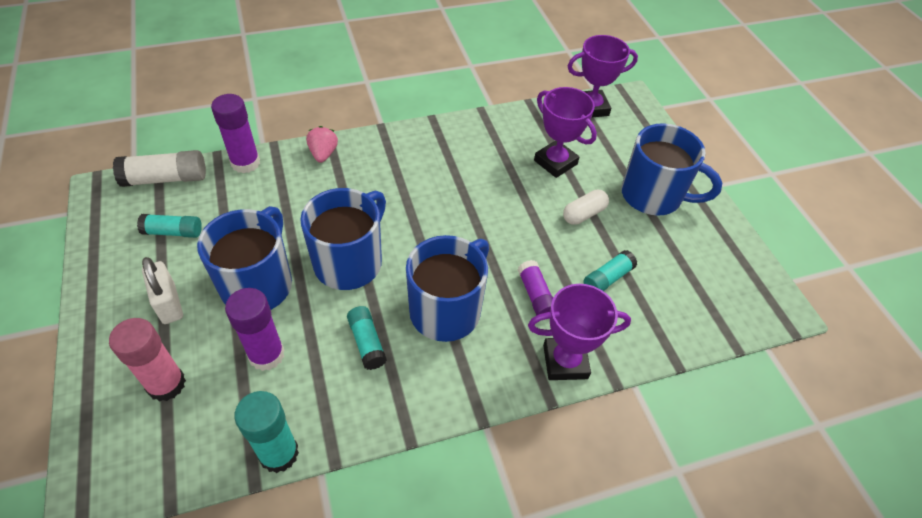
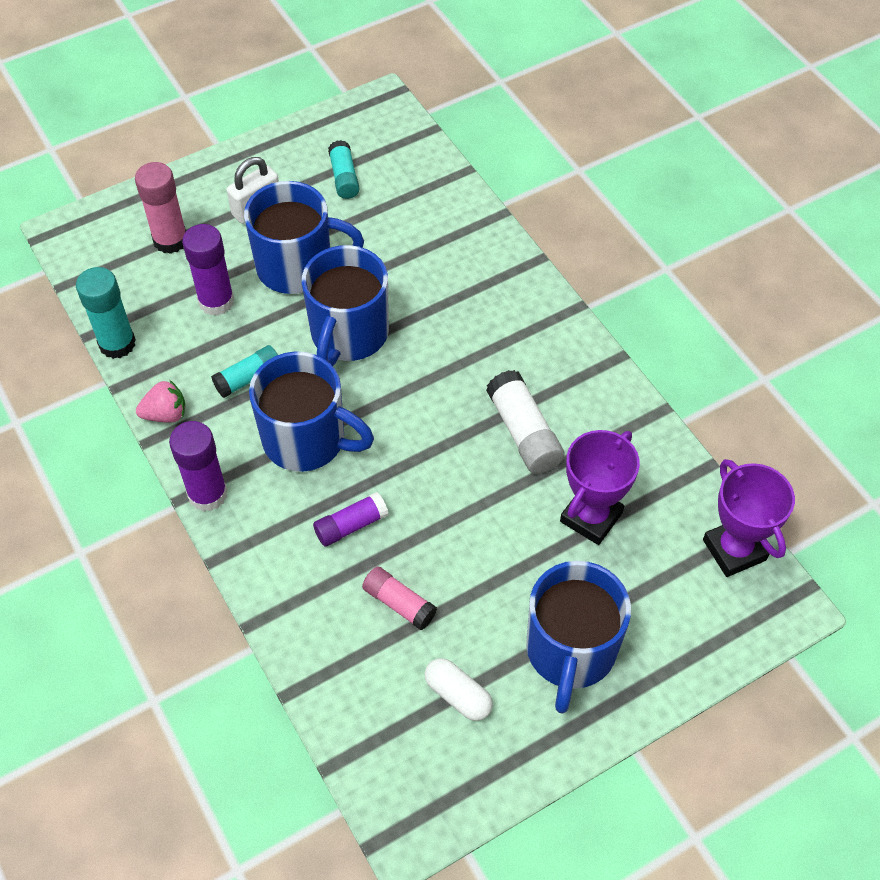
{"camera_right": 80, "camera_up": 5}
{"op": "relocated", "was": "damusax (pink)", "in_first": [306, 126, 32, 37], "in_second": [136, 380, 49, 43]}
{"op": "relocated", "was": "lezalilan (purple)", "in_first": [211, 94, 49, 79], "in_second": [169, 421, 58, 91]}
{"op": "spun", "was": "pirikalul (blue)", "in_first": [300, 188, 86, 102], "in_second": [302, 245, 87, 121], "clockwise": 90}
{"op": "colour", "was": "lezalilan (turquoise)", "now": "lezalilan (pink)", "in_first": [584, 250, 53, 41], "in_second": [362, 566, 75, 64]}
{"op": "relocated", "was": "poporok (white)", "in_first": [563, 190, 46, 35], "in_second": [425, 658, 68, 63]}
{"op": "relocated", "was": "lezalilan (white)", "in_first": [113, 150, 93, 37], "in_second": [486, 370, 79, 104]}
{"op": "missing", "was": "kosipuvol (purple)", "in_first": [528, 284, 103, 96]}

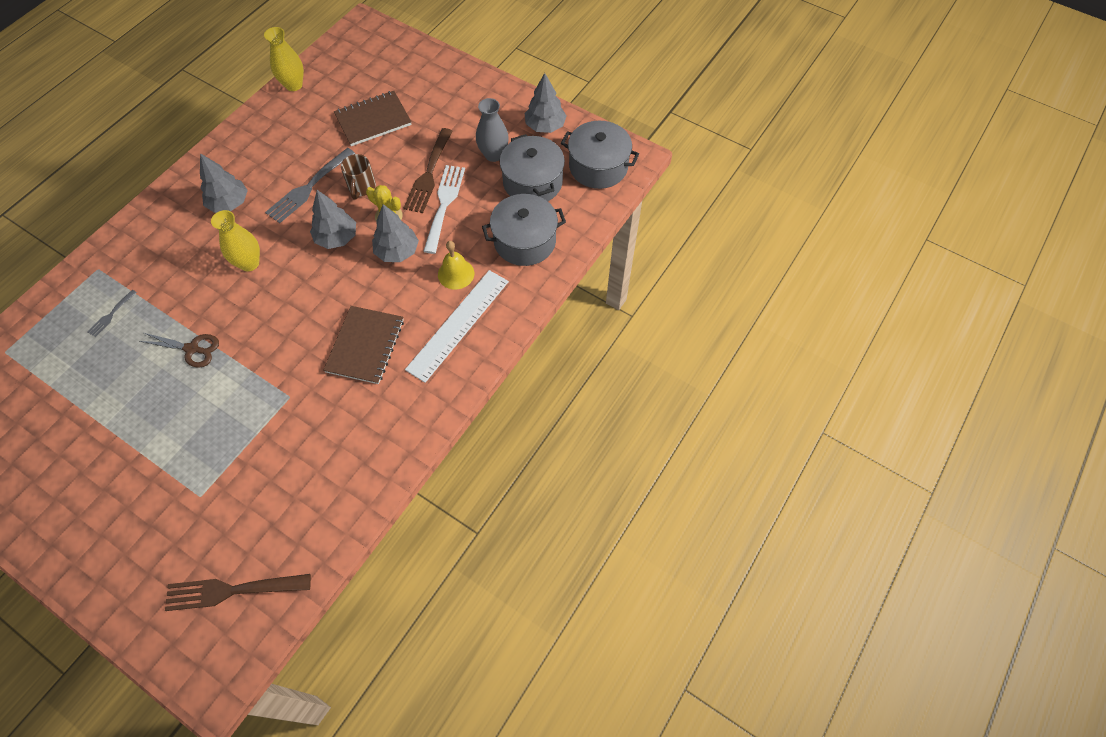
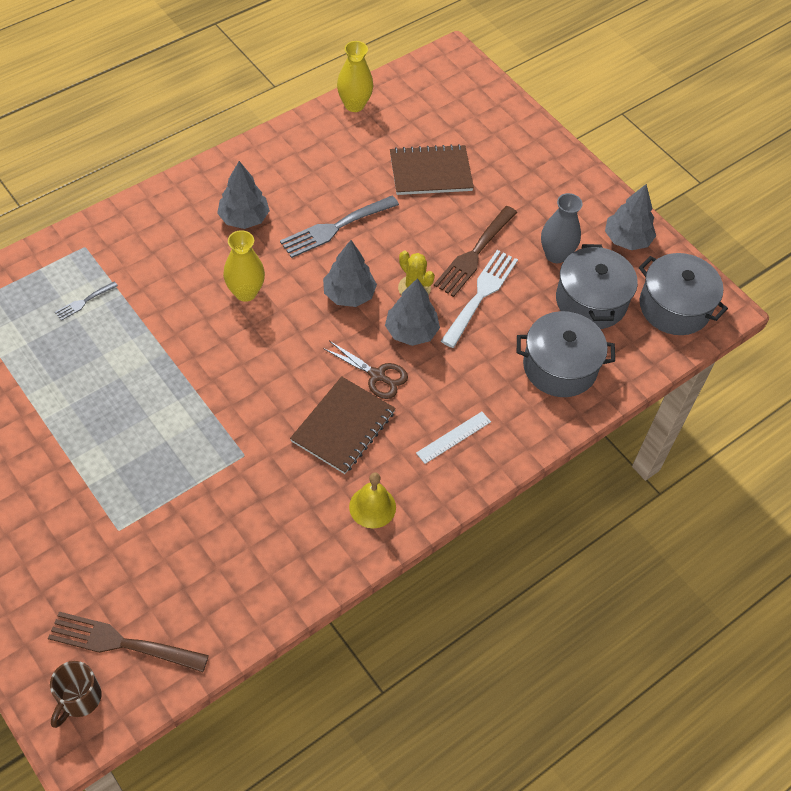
{"camera_right": 15, "camera_up": -5}
{"op": "relocated", "was": "pirikalul (brown)", "in_first": [341, 154, 35, 45], "in_second": [50, 661, 51, 67]}
{"op": "relocated", "was": "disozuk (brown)", "in_first": [139, 333, 80, 35], "in_second": [323, 341, 85, 58]}
{"op": "relocated", "was": "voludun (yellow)", "in_first": [438, 241, 36, 48], "in_second": [349, 473, 47, 55]}
{"op": "size", "was": "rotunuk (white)", "in_first": [405, 270, 104, 113], "in_second": [416, 412, 75, 52], "ratio": 0.51}

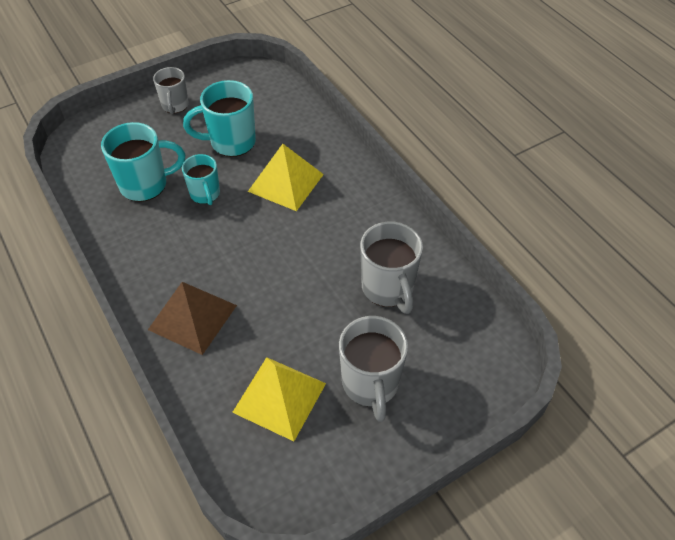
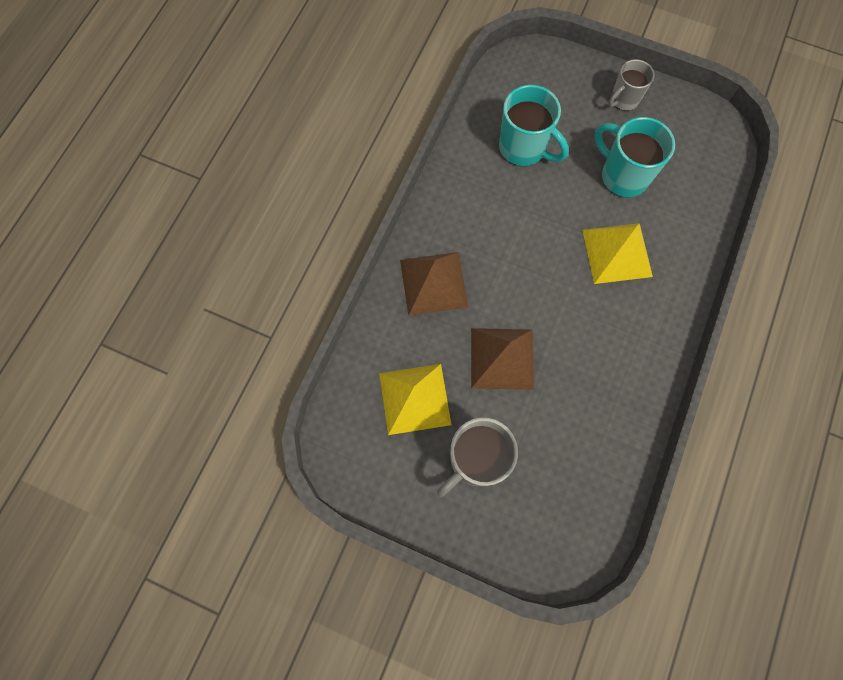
{"camera_right": 55, "camera_up": 20}
{"op": "appeared", "now": "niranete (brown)", "in_second": [471, 328, 63, 62]}
{"op": "missing", "was": "pirikalul (turquoise)", "in_first": [182, 154, 38, 51]}
{"op": "missing", "was": "pirikalul (grey)", "in_first": [360, 222, 63, 92]}

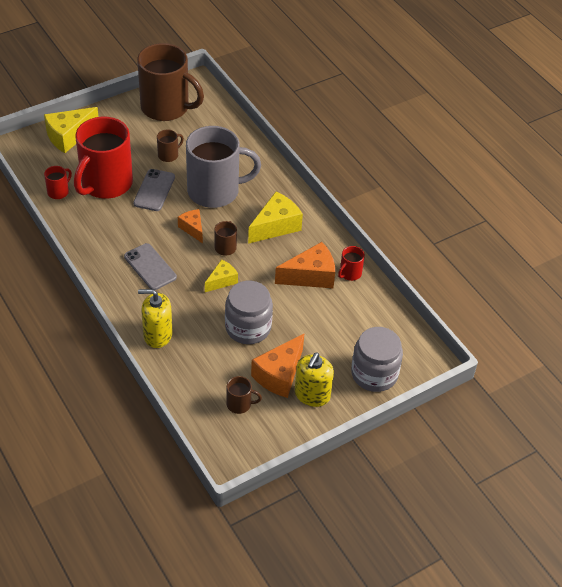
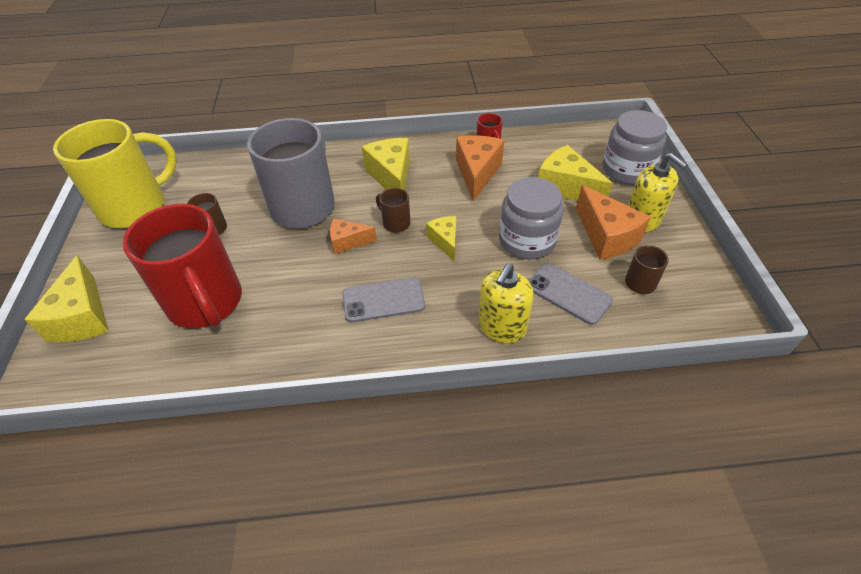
{"camera_right": -60, "camera_up": 0}
{"op": "colour", "was": "pirikalul (brown)", "now": "pirikalul (yellow)", "in_first": [137, 43, 67, 78], "in_second": [53, 119, 124, 109]}
{"op": "relocated", "was": "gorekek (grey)", "in_first": [133, 169, 42, 42], "in_second": [528, 263, 85, 62]}
{"op": "appeared", "now": "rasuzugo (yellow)", "in_second": [539, 145, 74, 56]}
{"op": "missing", "was": "pirikalul (red)", "in_first": [44, 166, 28, 33]}

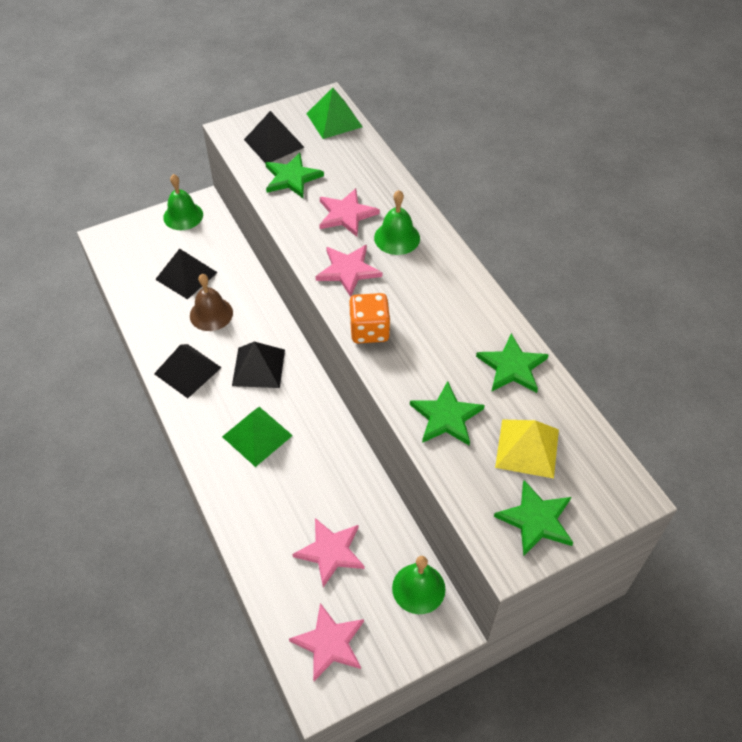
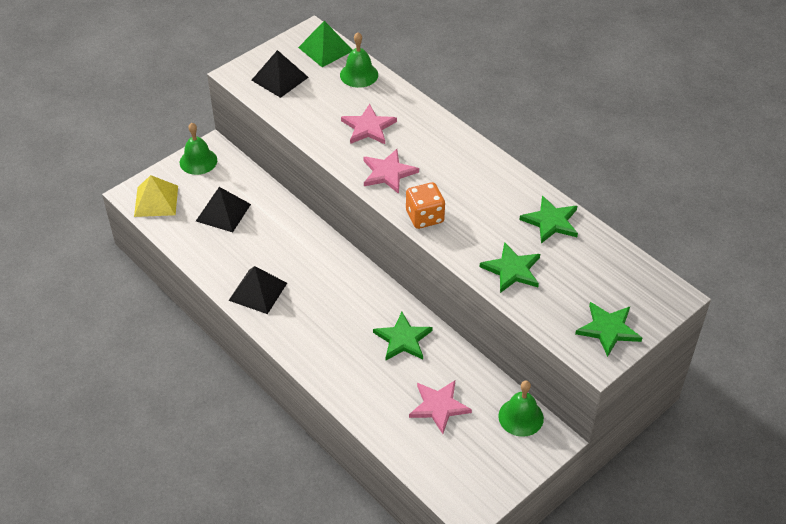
{"camera_right": -15, "camera_up": -5}
{"op": "relocated", "was": "niranete (yellow)", "in_first": [495, 419, 64, 59], "in_second": [134, 175, 44, 42]}
{"op": "relocated", "was": "voludun (green)", "in_first": [374, 190, 46, 65], "in_second": [340, 32, 38, 56]}
{"op": "relocated", "was": "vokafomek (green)", "in_first": [265, 153, 59, 45], "in_second": [373, 312, 60, 48]}
{"op": "missing", "was": "voludun (brown)", "in_first": [190, 274, 43, 57]}
{"op": "missing", "was": "niranete (green)", "in_first": [222, 407, 71, 60]}
{"op": "missing", "was": "niranete (black)", "in_first": [232, 342, 53, 46]}
{"op": "missing", "was": "vokafomek (pink)", "in_first": [289, 603, 75, 78]}

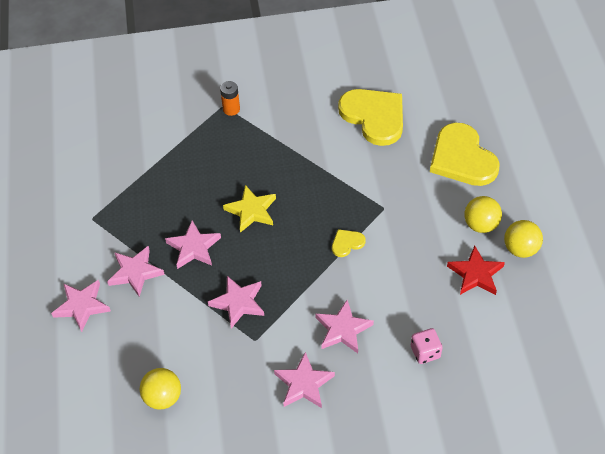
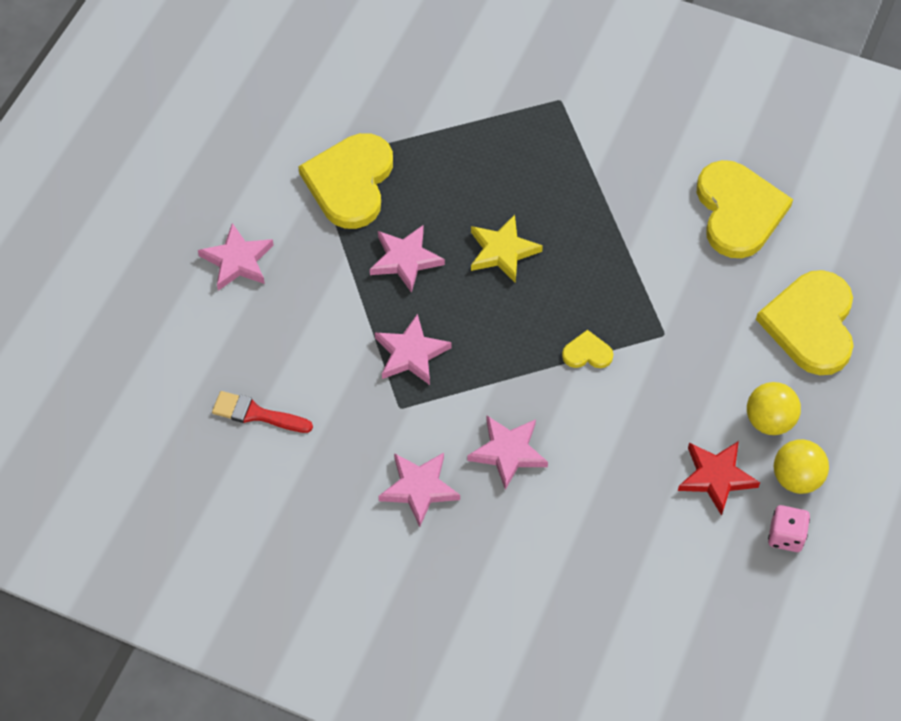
{"camera_right": 30, "camera_up": 5}
{"op": "exchanged", "was": "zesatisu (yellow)", "now": "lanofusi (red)", "in_first": [139, 368, 42, 42], "in_second": [212, 391, 101, 42]}
{"op": "appeared", "now": "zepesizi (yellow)", "in_second": [298, 133, 95, 96]}
{"op": "relocated", "was": "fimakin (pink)", "in_first": [411, 328, 32, 36], "in_second": [768, 505, 42, 47]}
{"op": "missing", "was": "vokafomek (pink)", "in_first": [107, 246, 58, 51]}
{"op": "missing", "was": "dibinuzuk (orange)", "in_first": [220, 81, 20, 35]}

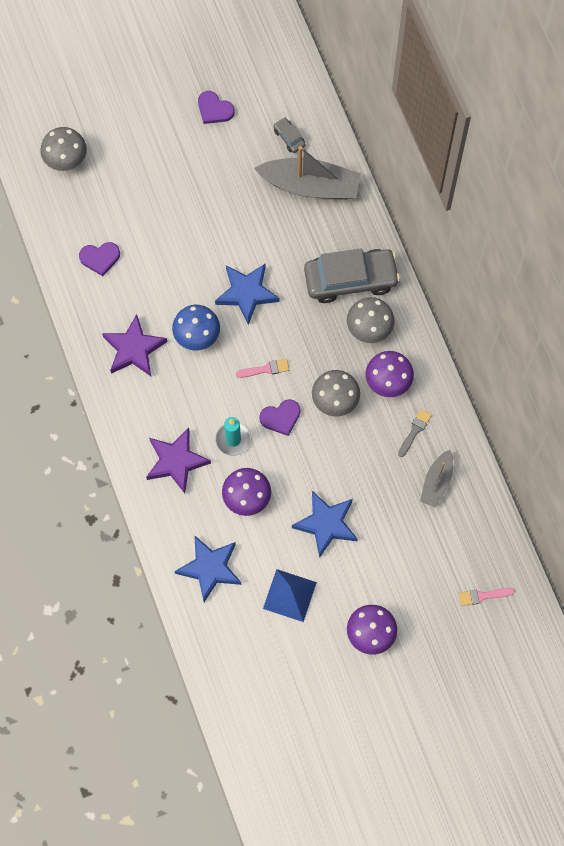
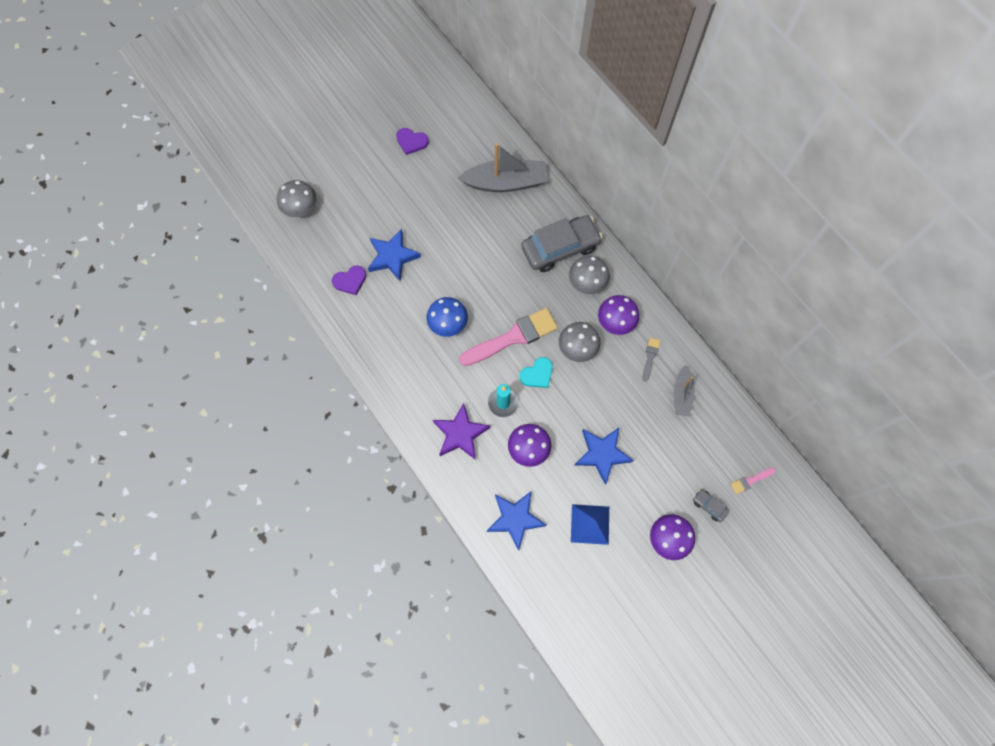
{"camera_right": -15, "camera_up": 0}
{"op": "relocated", "was": "vokafomek (blue)", "in_first": [215, 264, 64, 61], "in_second": [368, 229, 53, 53]}
{"op": "size", "was": "lanofusi (pink)", "in_first": [236, 359, 53, 19], "in_second": [459, 308, 99, 58], "ratio": 2.25}
{"op": "colour", "was": "zepesizi (purple)", "now": "zepesizi (turquoise)", "in_first": [259, 399, 42, 37], "in_second": [520, 357, 33, 31]}
{"op": "relocated", "was": "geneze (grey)", "in_first": [273, 117, 33, 36], "in_second": [693, 489, 36, 33]}
{"op": "missing", "was": "vokafomek (purple)", "in_first": [102, 314, 65, 62]}

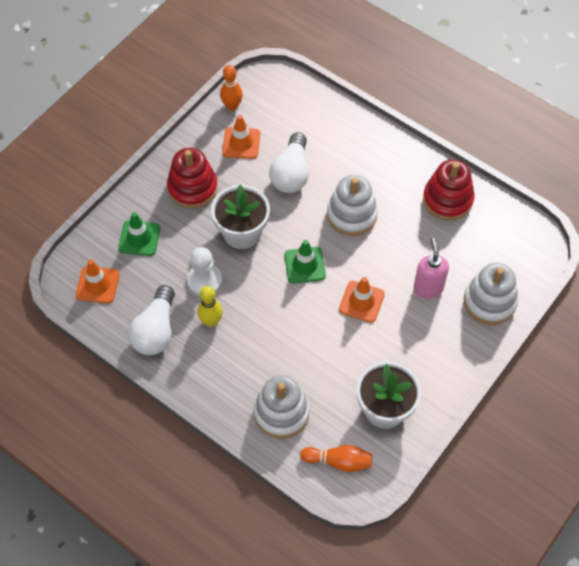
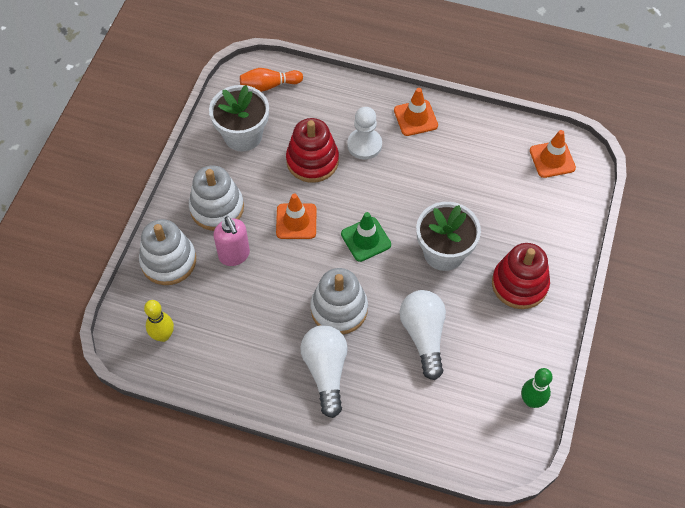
{"camera_right": 160, "camera_up": 0}
{"op": "relocated", "was": "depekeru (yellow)", "in_first": [197, 286, 26, 41], "in_second": [144, 300, 30, 42]}
{"op": "relocated", "was": "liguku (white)", "in_first": [254, 375, 56, 64], "in_second": [189, 166, 55, 65]}
{"op": "relocated", "was": "liguku (red)", "in_first": [423, 159, 51, 62], "in_second": [286, 118, 53, 65]}
{"op": "relocated", "was": "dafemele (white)", "in_first": [128, 285, 47, 70], "in_second": [300, 325, 48, 93]}
{"op": "relocated", "was": "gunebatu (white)", "in_first": [187, 247, 35, 49], "in_second": [347, 107, 35, 53]}
{"op": "relocated", "was": "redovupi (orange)", "in_first": [222, 115, 38, 44], "in_second": [394, 88, 44, 48]}
{"op": "colour", "was": "depekeru (orange)", "now": "depekeru (green)", "in_first": [220, 65, 23, 46], "in_second": [521, 368, 32, 40]}
{"op": "missing", "was": "redovupi (green)", "in_first": [118, 212, 42, 44]}

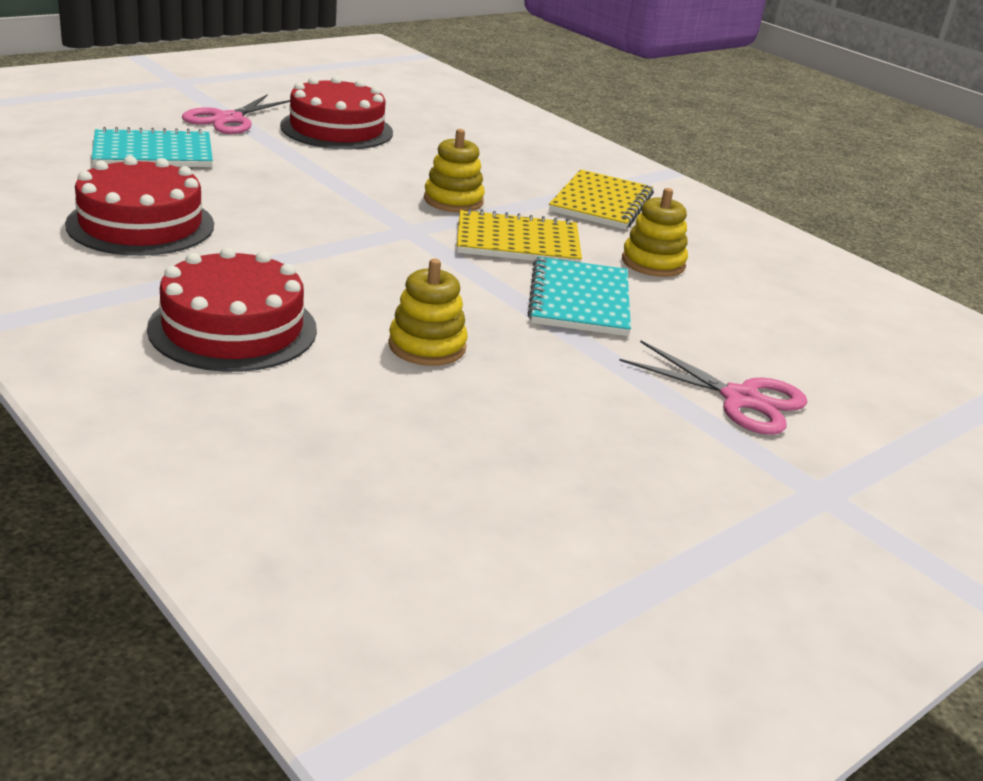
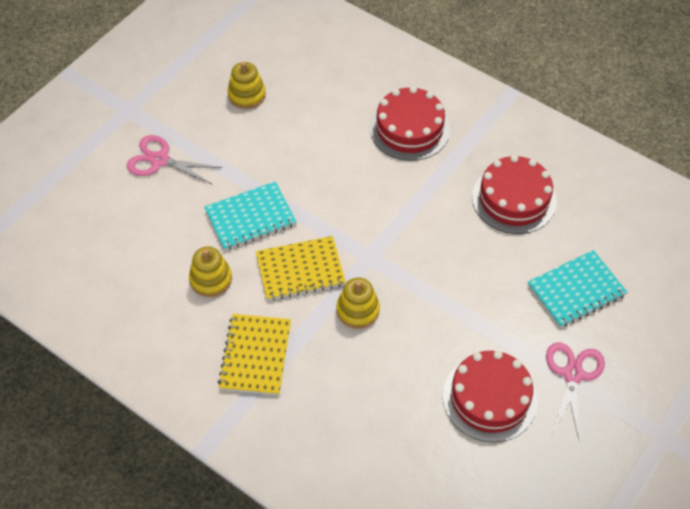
{"camera_right": 170, "camera_up": 25}
{"op": "spun", "was": "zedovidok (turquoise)", "in_first": [528, 257, 103, 79], "in_second": [204, 182, 92, 69], "clockwise": 75}
{"op": "relocated", "was": "liguku (yellow)", "in_first": [388, 259, 80, 107], "in_second": [227, 62, 39, 47]}

